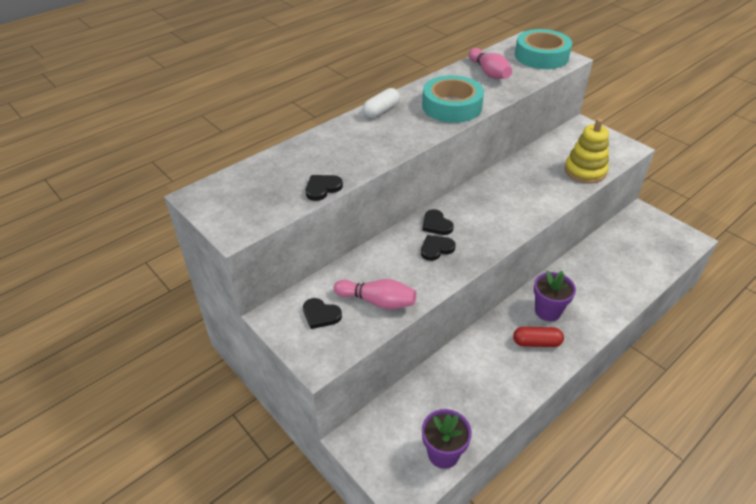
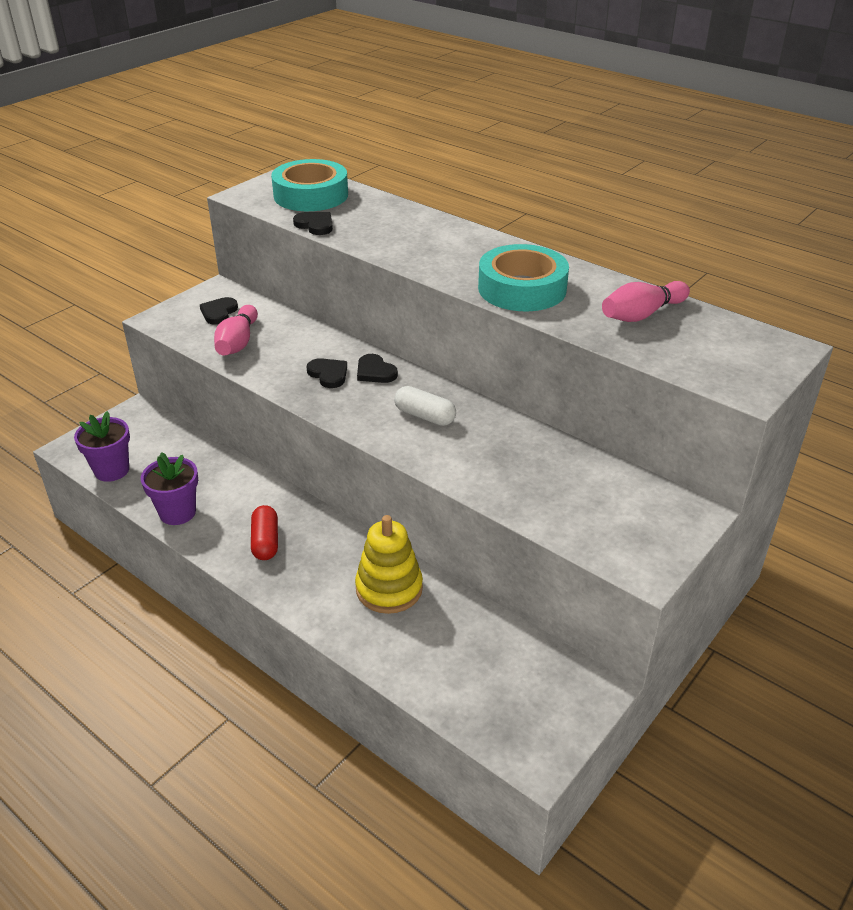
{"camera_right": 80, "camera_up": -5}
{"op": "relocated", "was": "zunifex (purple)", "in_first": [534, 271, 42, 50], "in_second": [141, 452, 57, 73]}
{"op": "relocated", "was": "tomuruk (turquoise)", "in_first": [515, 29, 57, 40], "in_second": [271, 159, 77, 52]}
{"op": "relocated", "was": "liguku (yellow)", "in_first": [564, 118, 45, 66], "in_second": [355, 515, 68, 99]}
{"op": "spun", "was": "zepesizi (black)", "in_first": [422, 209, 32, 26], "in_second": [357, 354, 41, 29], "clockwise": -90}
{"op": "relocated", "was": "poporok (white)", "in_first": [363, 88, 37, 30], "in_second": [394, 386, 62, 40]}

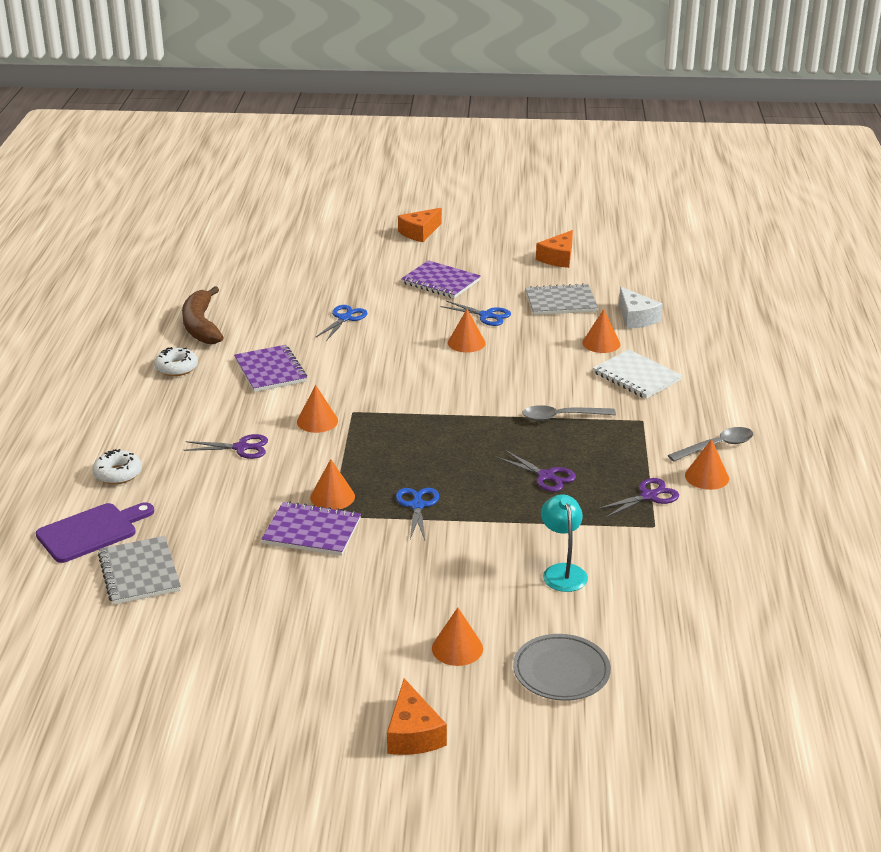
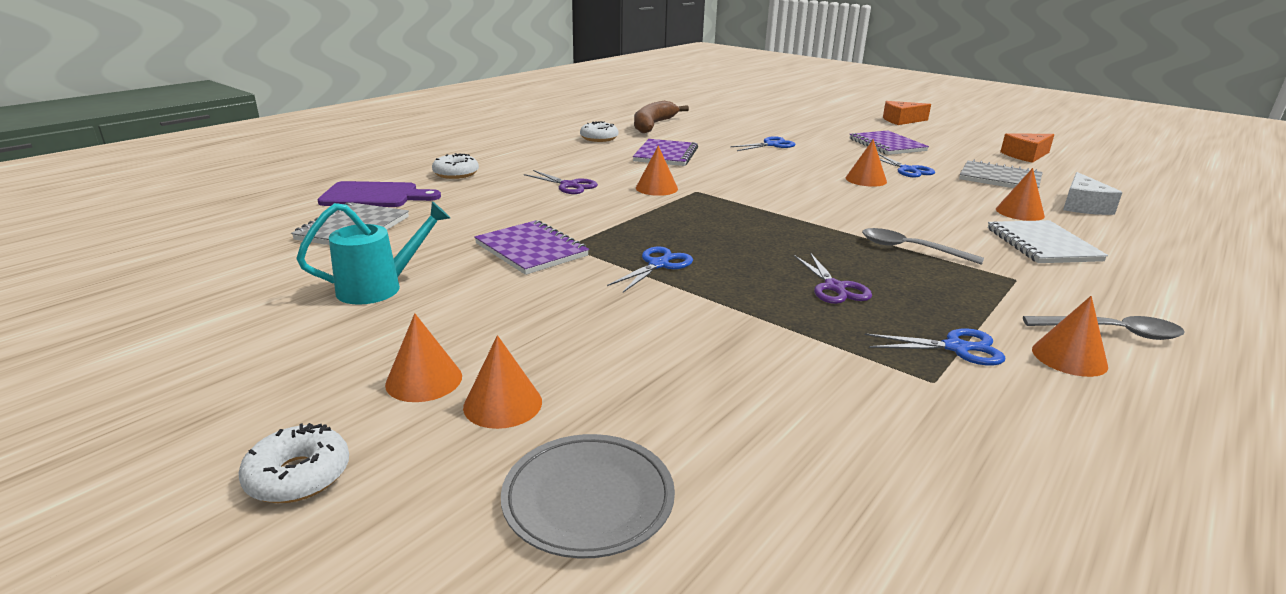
{"camera_right": 35, "camera_up": -5}
{"op": "exchanged", "was": "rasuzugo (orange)", "now": "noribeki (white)", "in_first": [387, 678, 60, 77], "in_second": [239, 423, 110, 80]}
{"op": "appeared", "now": "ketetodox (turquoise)", "in_second": [296, 201, 154, 104]}
{"op": "relocated", "was": "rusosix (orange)", "in_first": [310, 459, 45, 51], "in_second": [385, 313, 77, 89]}
{"op": "colour", "was": "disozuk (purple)", "now": "disozuk (blue)", "in_first": [597, 478, 82, 39], "in_second": [865, 328, 140, 38]}
{"op": "missing", "was": "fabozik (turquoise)", "in_first": [541, 494, 47, 98]}

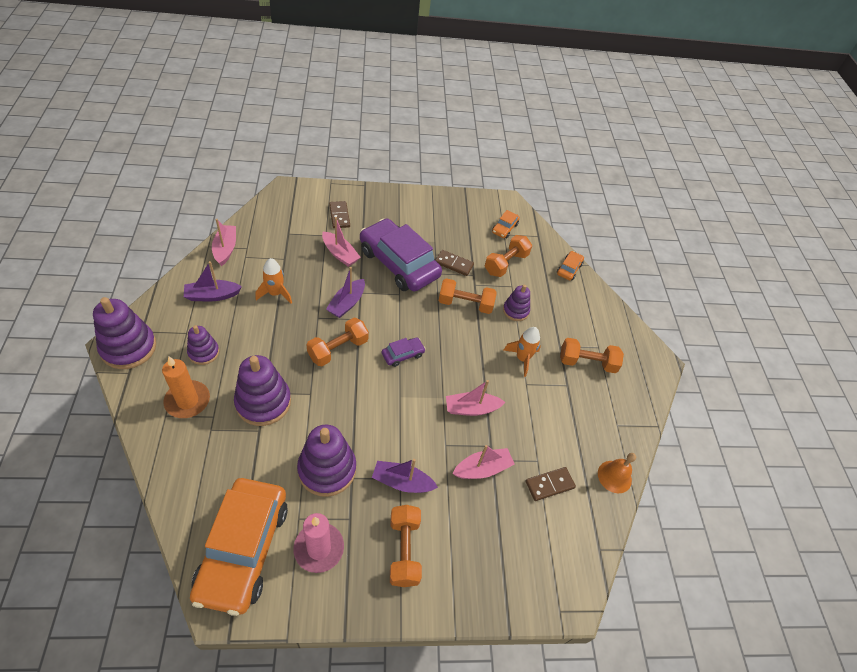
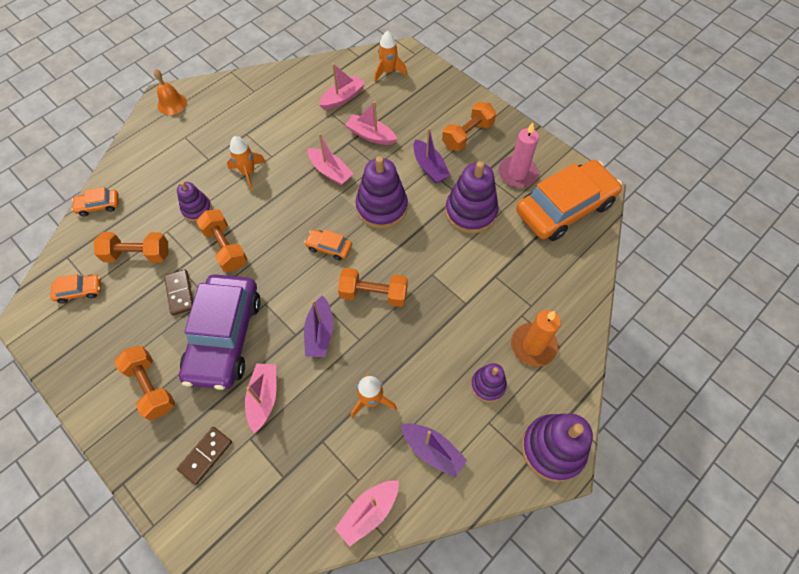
{"camera_right": -125, "camera_up": 10}
{"op": "relocated", "was": "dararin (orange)", "in_first": [560, 338, 64, 35], "in_second": [114, 345, 61, 76]}
{"op": "relocated", "was": "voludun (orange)", "in_first": [598, 453, 38, 40], "in_second": [153, 69, 34, 46]}
{"op": "colour", "was": "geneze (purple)", "now": "geneze (orange)", "in_first": [382, 337, 44, 30], "in_second": [304, 229, 48, 31]}
{"op": "spun", "was": "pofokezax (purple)", "in_first": [326, 267, 39, 51], "in_second": [304, 295, 29, 62], "clockwise": 105}
{"op": "exchanged", "was": "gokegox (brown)", "now": "pofokezax (pink)", "in_first": [526, 467, 50, 34], "in_second": [319, 63, 46, 47]}
{"op": "relocated", "was": "liguku (purple)", "in_first": [234, 355, 57, 71], "in_second": [355, 156, 53, 73]}
{"op": "appeared", "now": "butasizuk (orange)", "in_second": [374, 31, 33, 51]}

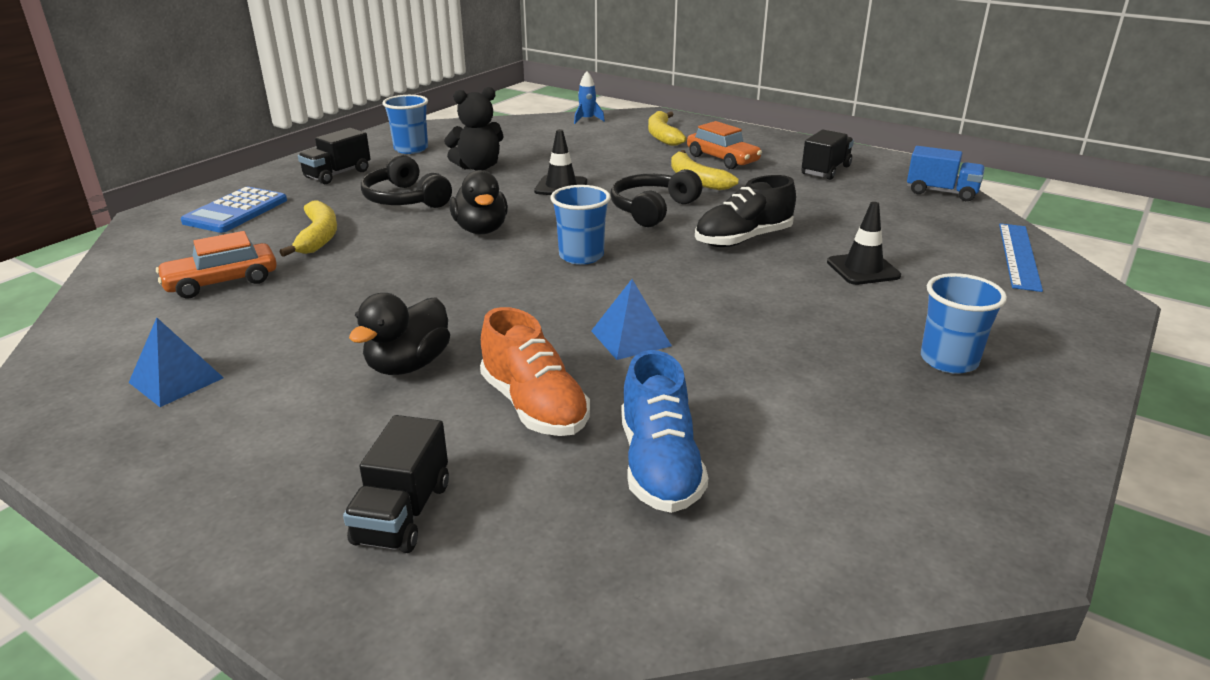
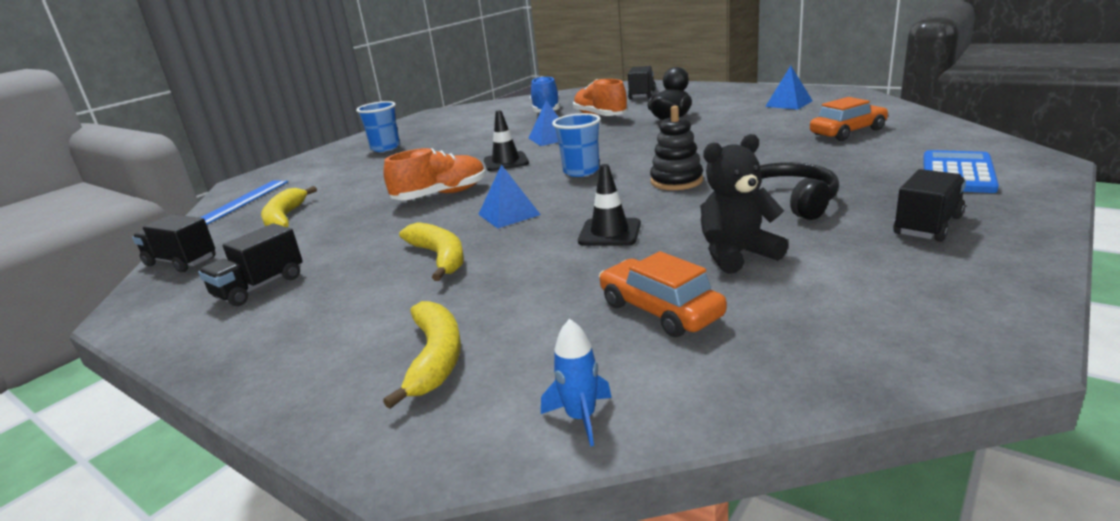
{"camera_right": -175, "camera_up": -5}
{"op": "colour", "was": "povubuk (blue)", "now": "povubuk (black)", "in_first": [907, 146, 78, 55], "in_second": [132, 214, 84, 59]}
{"op": "relocated", "was": "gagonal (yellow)", "in_first": [280, 200, 57, 57], "in_second": [261, 186, 56, 41]}
{"op": "colour", "was": "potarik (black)", "now": "potarik (orange)", "in_first": [695, 175, 101, 72], "in_second": [383, 148, 103, 52]}
{"op": "exchanged", "was": "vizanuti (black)", "now": "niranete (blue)", "in_first": [610, 169, 92, 58], "in_second": [478, 164, 63, 64]}
{"op": "relocated", "was": "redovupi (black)", "in_first": [827, 202, 74, 83], "in_second": [484, 110, 45, 61]}
{"op": "relocated", "was": "geneze (orange)", "in_first": [687, 121, 75, 48], "in_second": [599, 251, 128, 86]}
{"op": "exchanged", "was": "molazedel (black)", "now": "liguku (black)", "in_first": [449, 170, 59, 64], "in_second": [650, 106, 53, 84]}
{"op": "missing", "was": "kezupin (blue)", "in_first": [382, 95, 46, 59]}

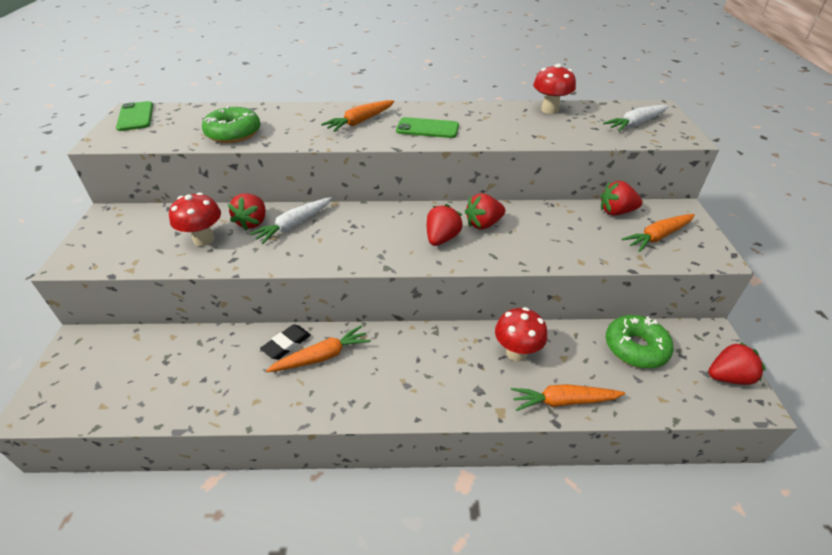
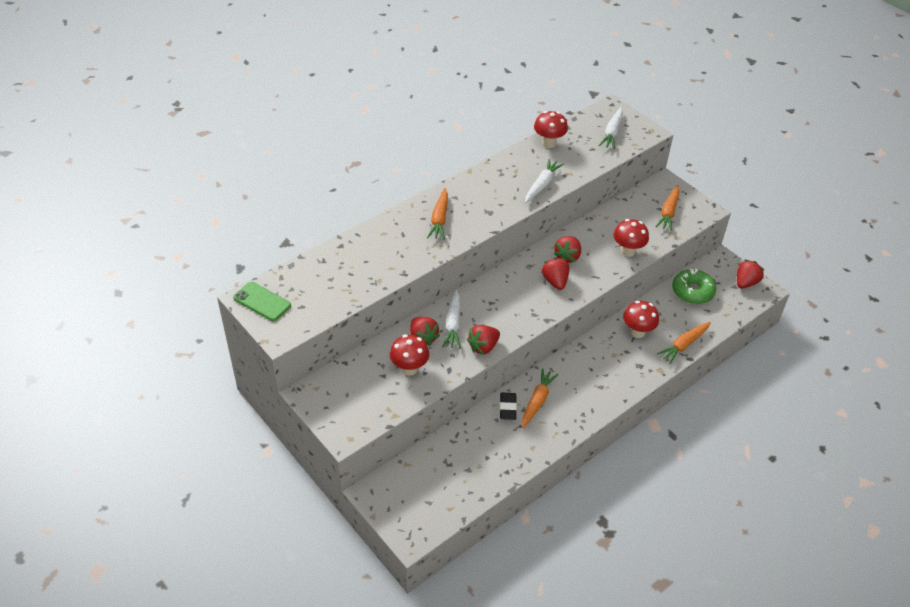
{"camera_right": -40, "camera_up": 5}
{"op": "relocated", "was": "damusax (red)", "in_first": [601, 181, 42, 35], "in_second": [467, 325, 33, 30]}
{"op": "appeared", "now": "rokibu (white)", "in_second": [525, 159, 39, 44]}
{"op": "appeared", "now": "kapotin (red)", "in_second": [613, 219, 36, 38]}
{"op": "missing", "was": "noribeki (green)", "in_first": [202, 106, 59, 37]}
{"op": "missing", "was": "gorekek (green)", "in_first": [396, 117, 63, 21]}

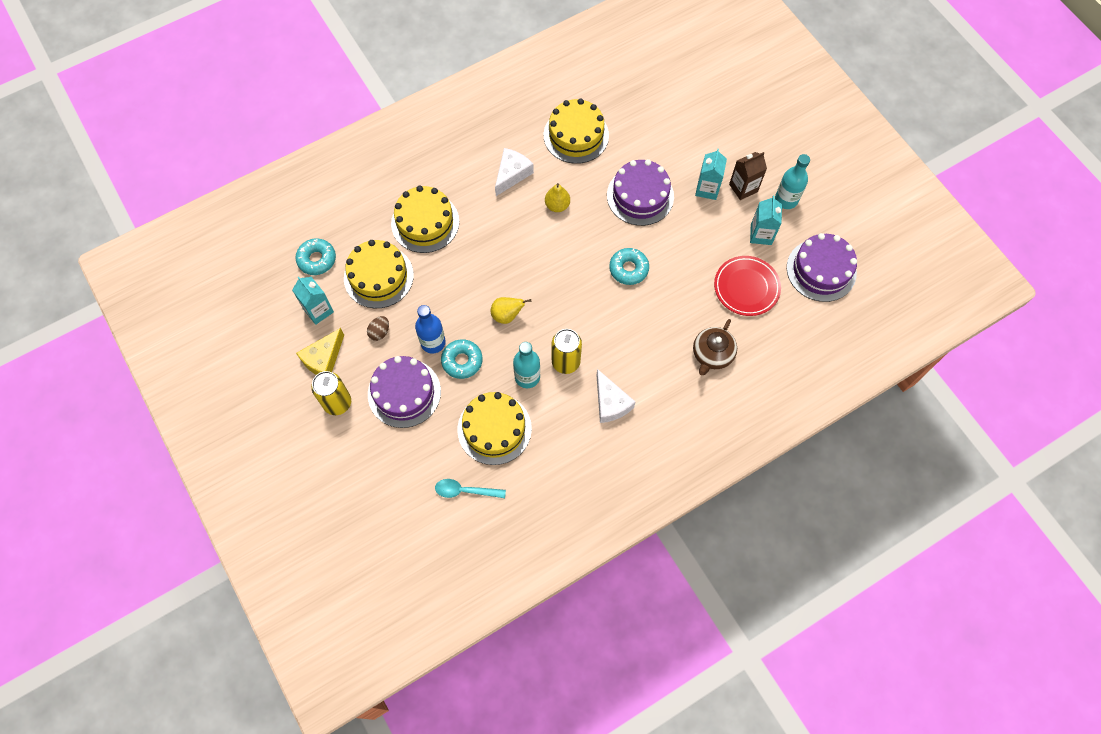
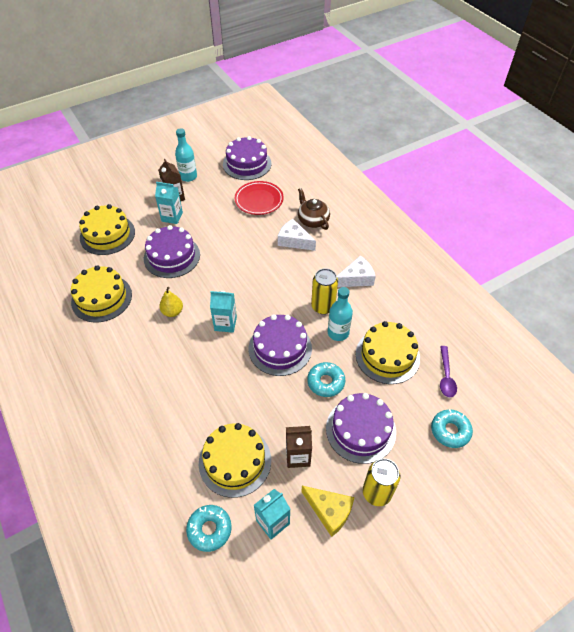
{"camera_right": -90, "camera_up": -15}
{"op": "relocated", "was": "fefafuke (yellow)", "in_first": [391, 186, 68, 67], "in_second": [79, 204, 56, 51]}
{"op": "relocated", "was": "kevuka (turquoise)", "in_first": [750, 196, 32, 49], "in_second": [210, 291, 27, 42]}
{"op": "exchanged", "was": "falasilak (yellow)", "now": "fefafuke (purple)", "in_first": [491, 297, 40, 27], "in_second": [249, 314, 63, 62]}
{"op": "relocated", "was": "rasuzugo (white)", "in_first": [495, 148, 39, 48], "in_second": [278, 219, 38, 32]}
{"op": "exchanged", "was": "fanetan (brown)", "now": "kevuka (brown)", "in_first": [367, 316, 22, 25], "in_second": [286, 426, 26, 42]}
{"op": "spun", "was": "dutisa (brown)", "in_first": [693, 319, 44, 56], "in_second": [298, 188, 32, 42], "clockwise": -150}
{"op": "relocated", "was": "noribeki (turquoise)", "in_first": [609, 248, 40, 37], "in_second": [431, 409, 42, 39]}
{"op": "colour", "was": "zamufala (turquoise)", "now": "zamufala (purple)", "in_first": [435, 479, 71, 19], "in_second": [440, 346, 17, 52]}
{"op": "missing", "was": "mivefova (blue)", "in_first": [415, 305, 31, 49]}

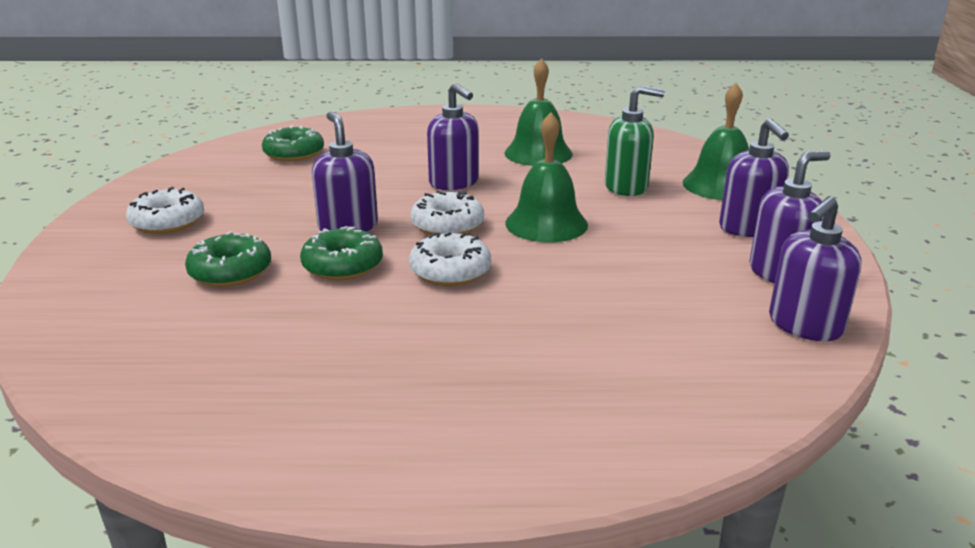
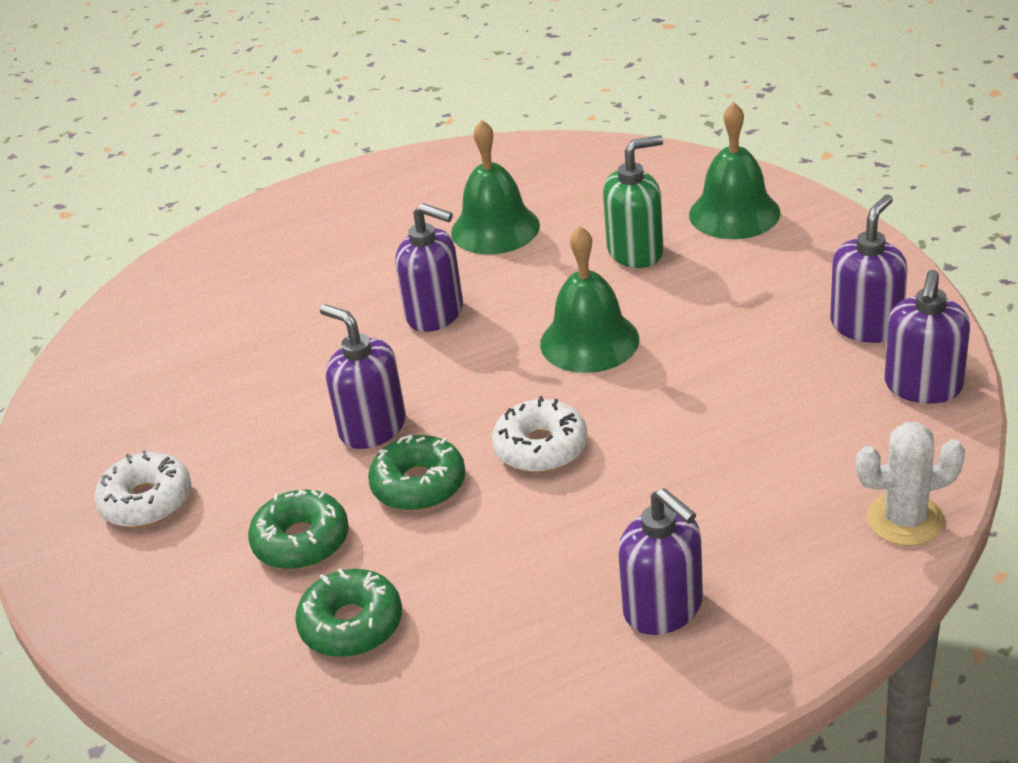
{"camera_right": -20, "camera_up": 10}
{"op": "relocated", "was": "noribeki (green)", "in_first": [262, 125, 62, 37], "in_second": [295, 568, 107, 89]}
{"op": "relocated", "was": "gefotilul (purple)", "in_first": [719, 119, 70, 118], "in_second": [618, 488, 85, 147]}
{"op": "appeared", "now": "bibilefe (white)", "in_second": [856, 422, 109, 124]}
{"op": "missing", "was": "noribeki (white)", "in_first": [410, 190, 74, 45]}

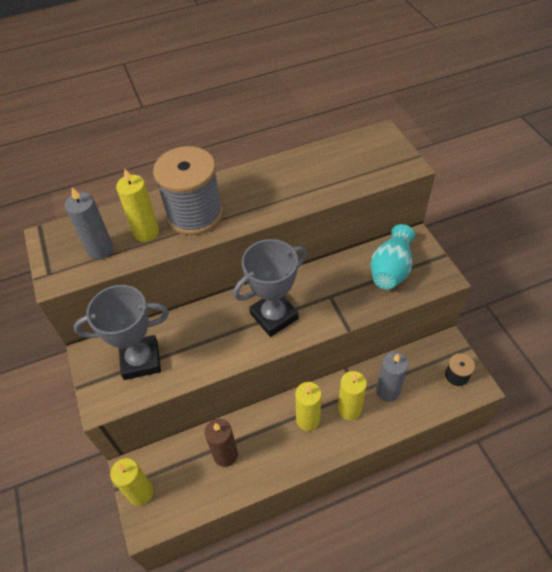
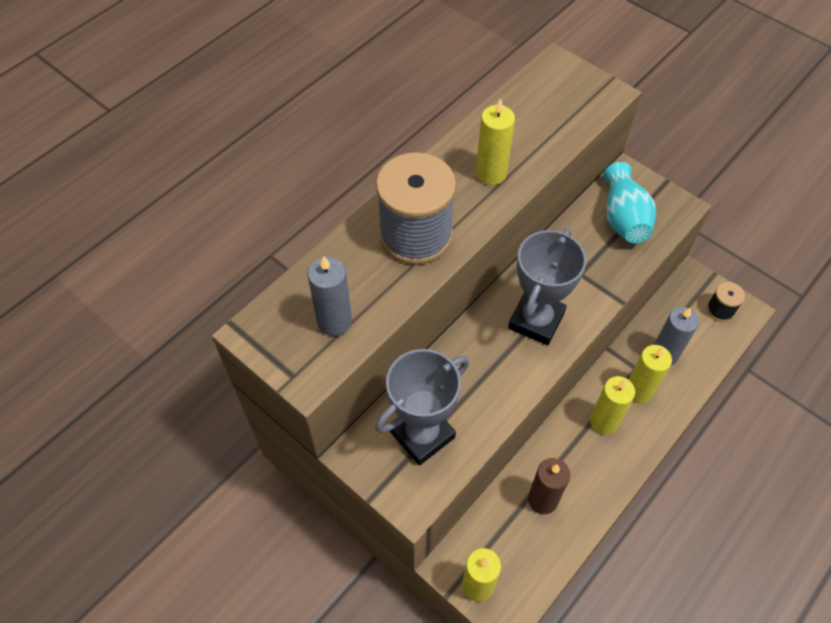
{"camera_right": -30, "camera_up": 5}
{"op": "relocated", "was": "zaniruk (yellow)", "in_first": [116, 169, 43, 73], "in_second": [476, 98, 39, 87]}

